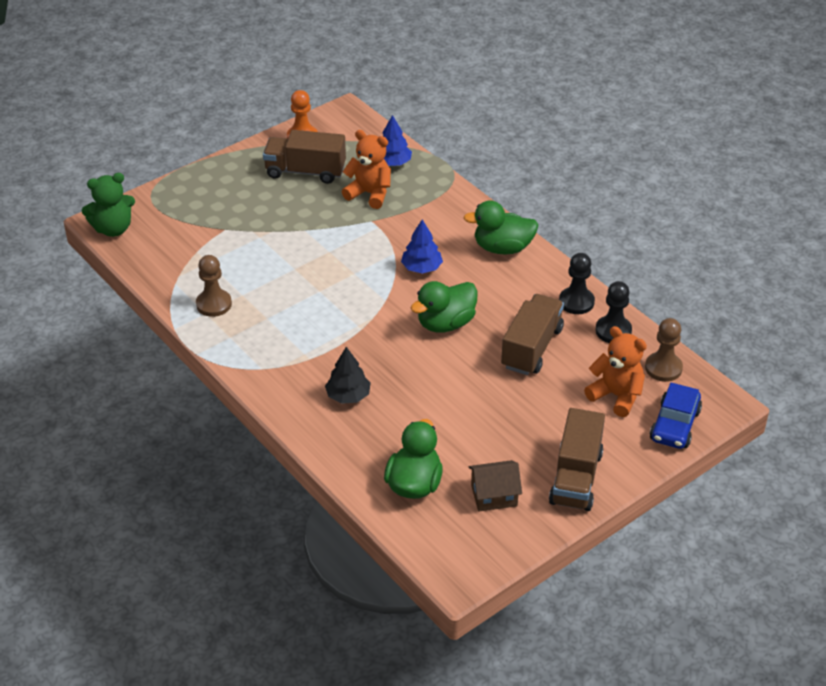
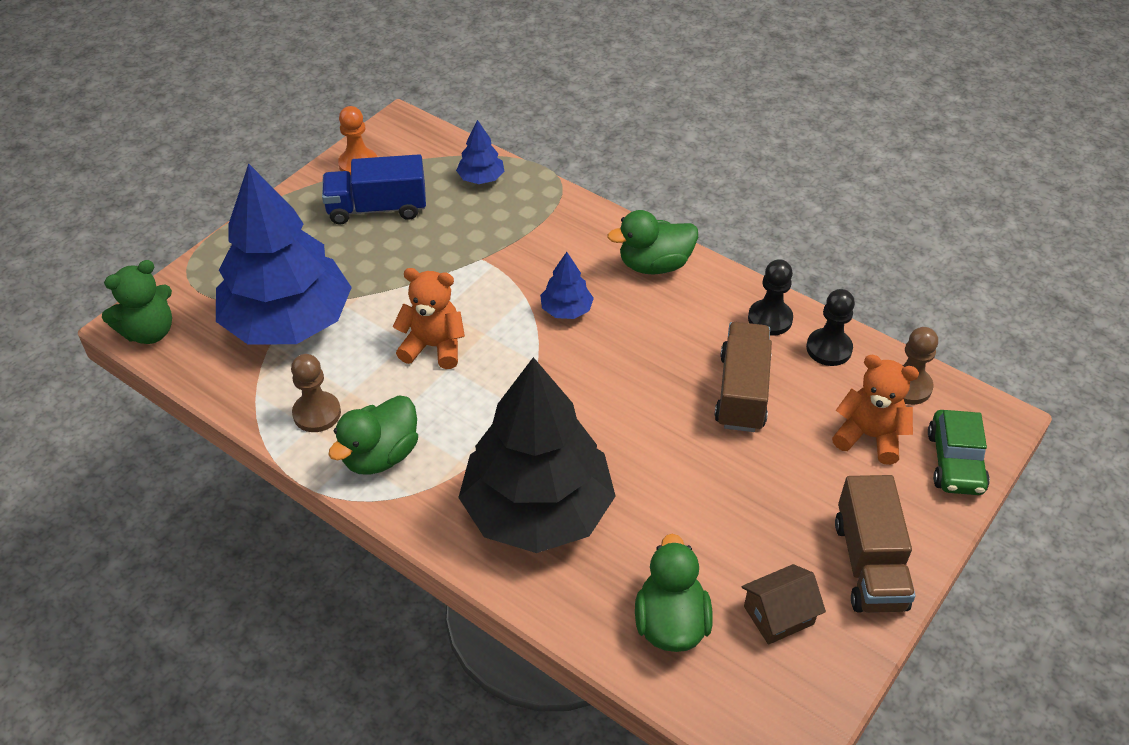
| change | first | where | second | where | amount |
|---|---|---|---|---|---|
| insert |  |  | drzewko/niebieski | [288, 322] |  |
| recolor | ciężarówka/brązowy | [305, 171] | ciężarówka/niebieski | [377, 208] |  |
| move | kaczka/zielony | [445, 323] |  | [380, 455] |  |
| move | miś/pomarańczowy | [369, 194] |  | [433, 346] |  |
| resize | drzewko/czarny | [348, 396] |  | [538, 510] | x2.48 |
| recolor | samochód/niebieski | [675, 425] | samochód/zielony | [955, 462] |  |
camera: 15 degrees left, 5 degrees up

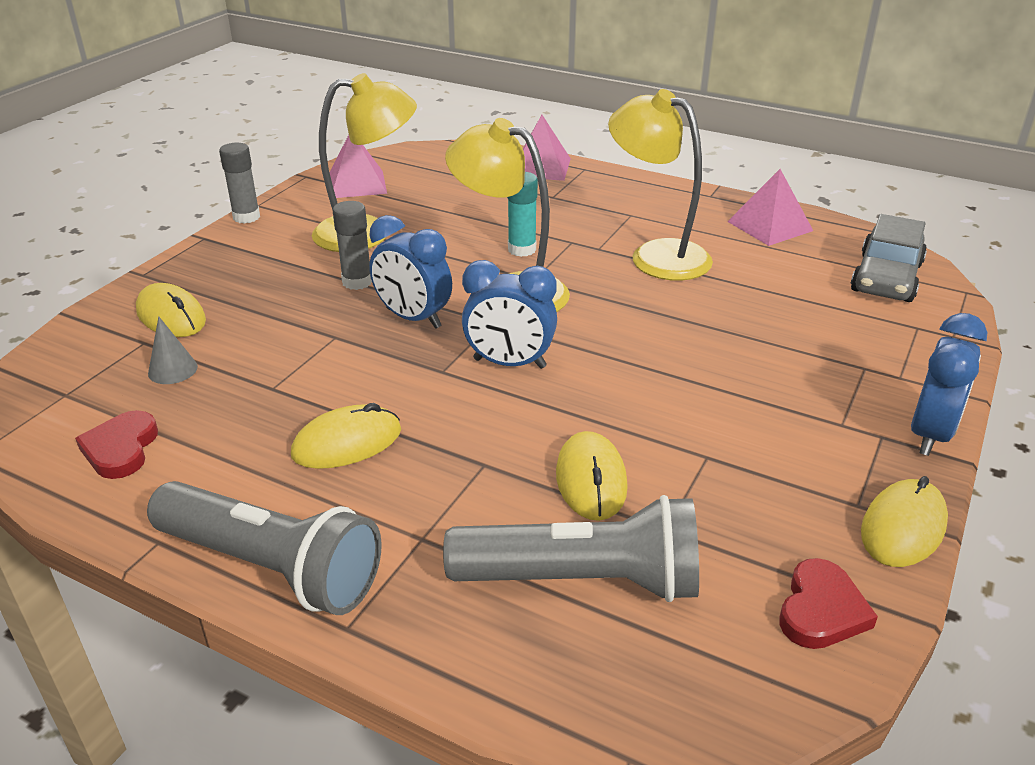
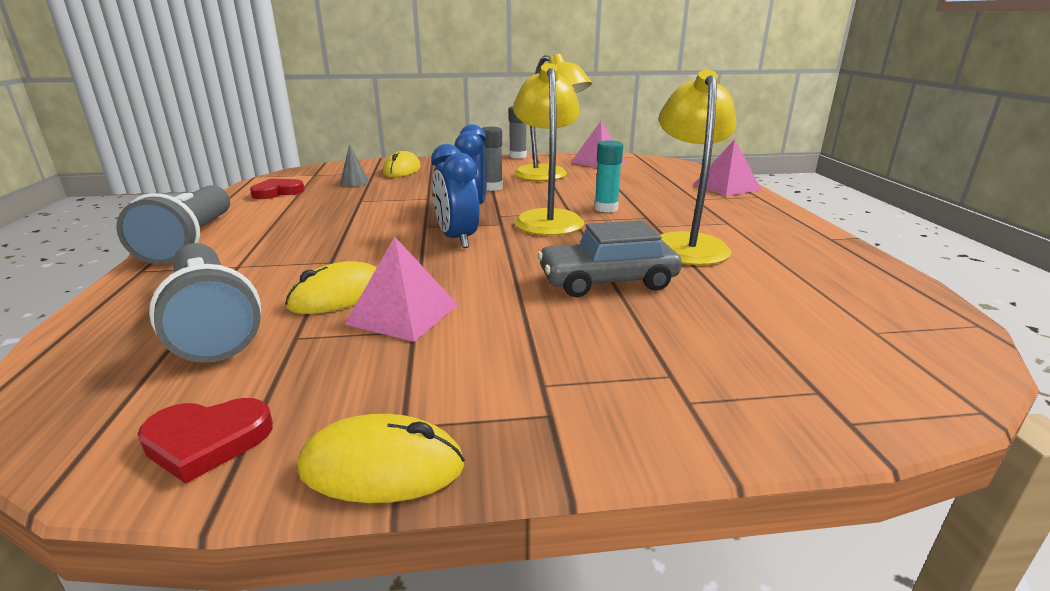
| change | first | where | second | where | amount |
|---|---|---|---|---|---|
| move | piramida/różowy | [770, 226] |  | [403, 314] |  |
| move | samochód/szary | [886, 278] |  | [607, 281] |  |
| delete | myszka/żółty | [347, 443] |  |  |  |
| delete | budzik/niebieski | [930, 434] |  |  |  |
camera: 55 degrees right, 10 degrees down

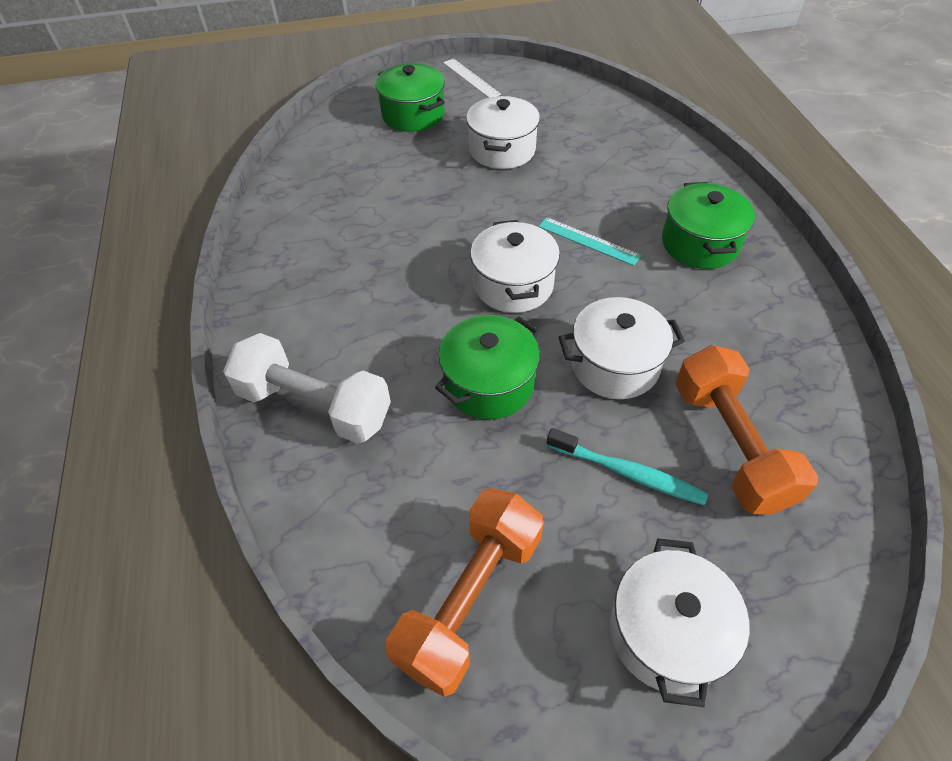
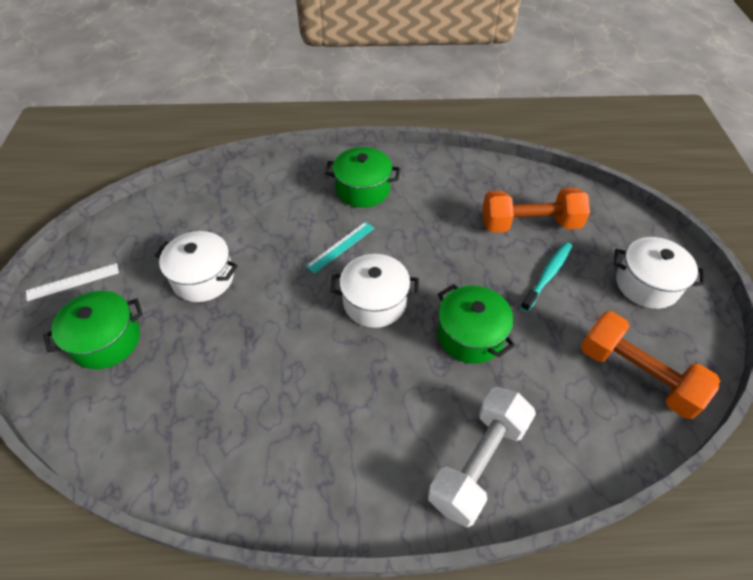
| change | first | where | second | where | amount |
|---|---|---|---|---|---|
| delete | garnek/biały | [614, 365] |  |  |  |
camera: 80 degrees left, 0 degrees up

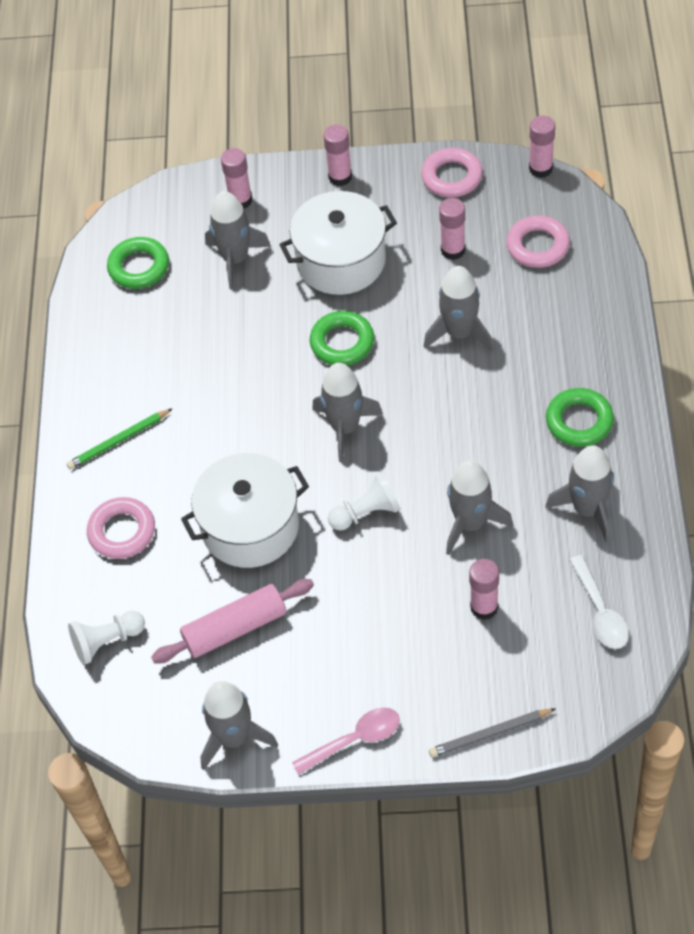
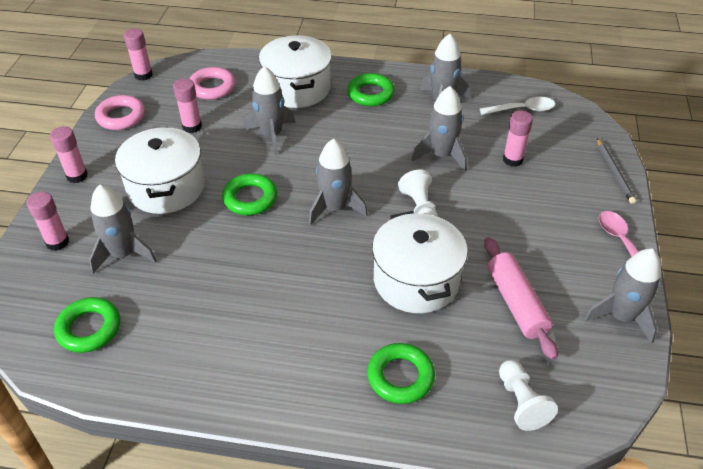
| change | first | where | second | where | amount |
|---|---|---|---|---|---|
| insert |  |  | garnek/biały | [297, 88] |  |
| recolor | pierścień/różowy | [122, 532] | pierścień/zielony | [400, 377] |  |
| delete | ołówek/zielony | [119, 441] |  |  |  |
camera: 85 degrees left, 10 degrees down

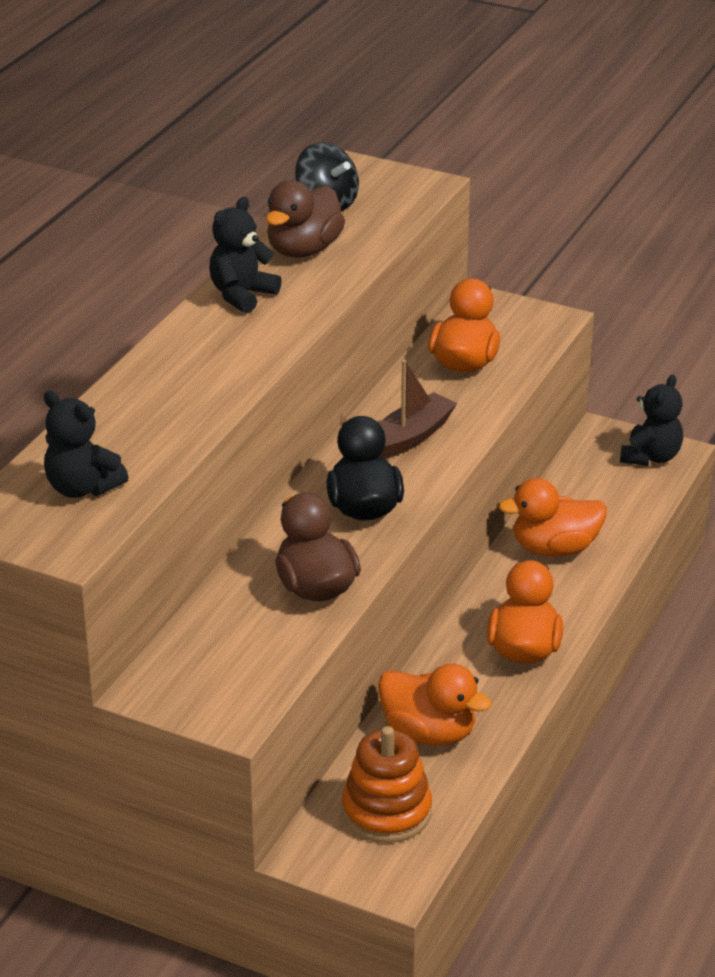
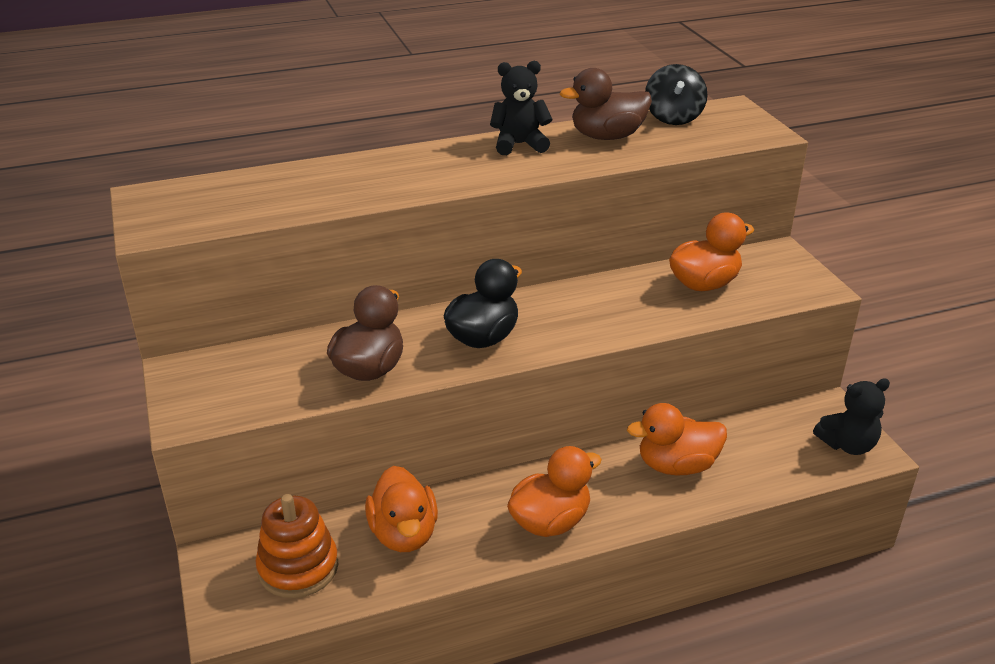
| change | first | where | second | where | amount |
|---|---|---|---|---|---|
| rotate | kaczka/pomarańczowy | [554, 548] |  | [676, 465] | 45 degrees counterclockwise |
| delete | miś/czarny | [82, 488] |  |  |  |
| delete | łódka/brązowy | [411, 437] |  |  |  |
camera: 45 degrees right, 0 degrees up

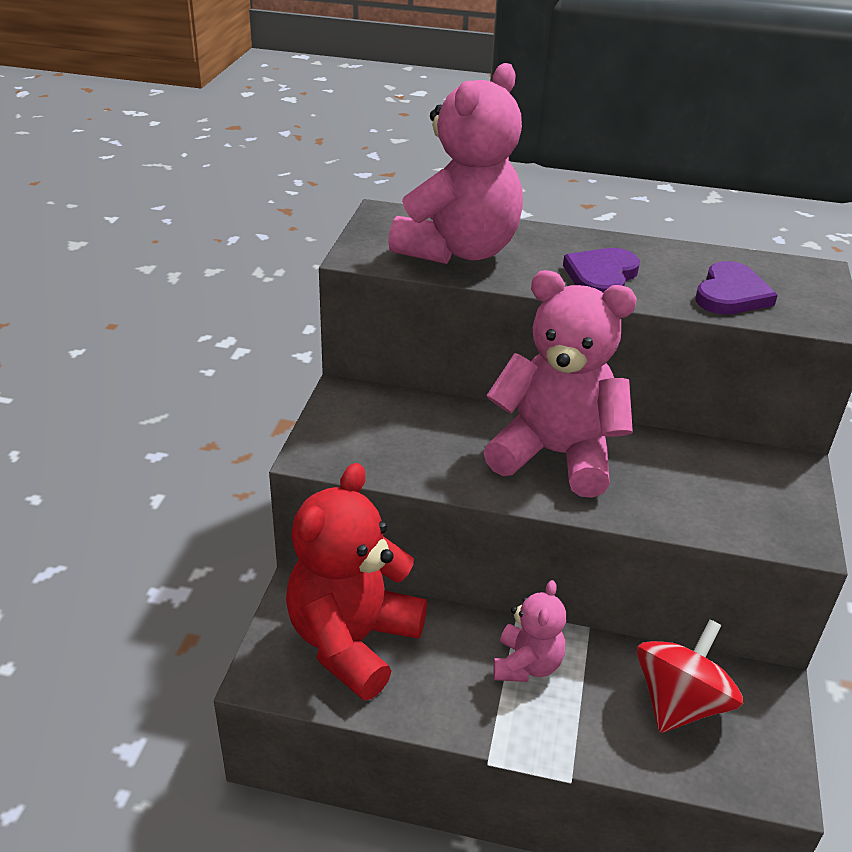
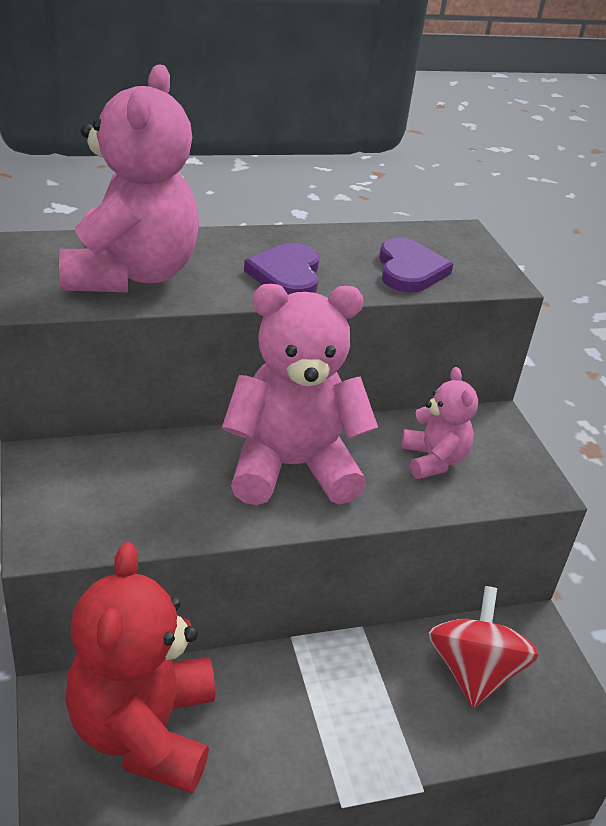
| change | first | where | second | where | amount |
|---|---|---|---|---|---|
| move | miś/różowy | [526, 665] |  | [433, 460] |  |
camera: 30 degrees left, 0 degrees up

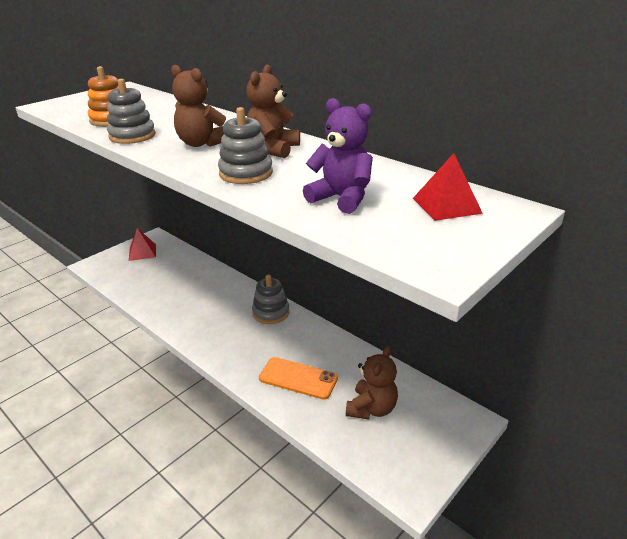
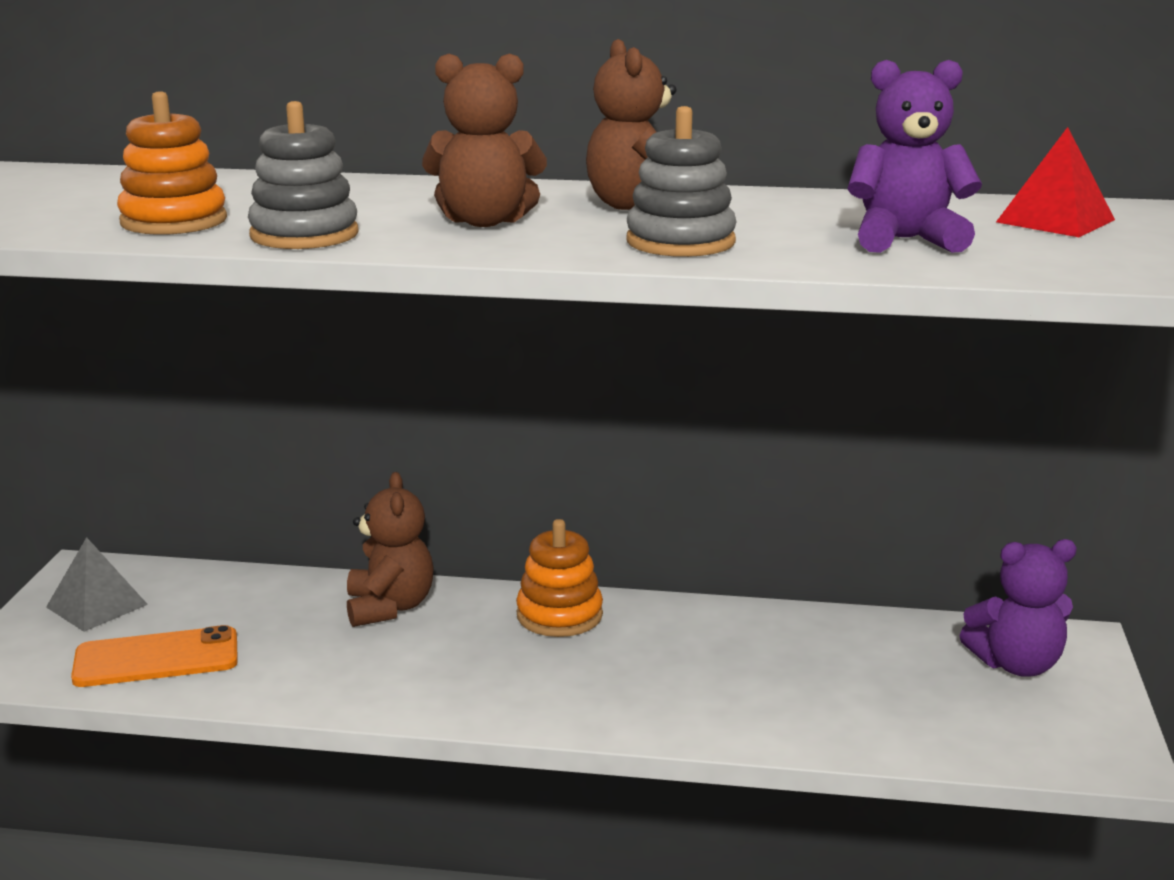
| change | first | where | second | where | amount |
|---|---|---|---|---|---|
| recolor | piramida/czerwony | [142, 252] | piramida/szary | [97, 605] |  |
| move | telefon/pomarańczowy | [298, 378] |  | [156, 658] |  |
| move | miś/brązowy | [371, 408] |  | [389, 607] |  |
| recolor | zabawka nakładanka/szary | [271, 313] | zabawka nakładanka/pomarańczowy | [559, 615] |  |
| insert |  |  | miś/fioletowy | [1016, 665] |  |
camera: 35 degrees left, 10 degrees down

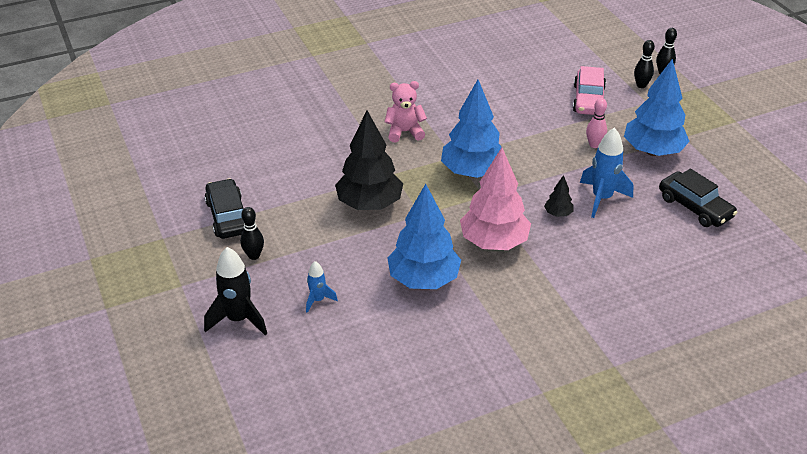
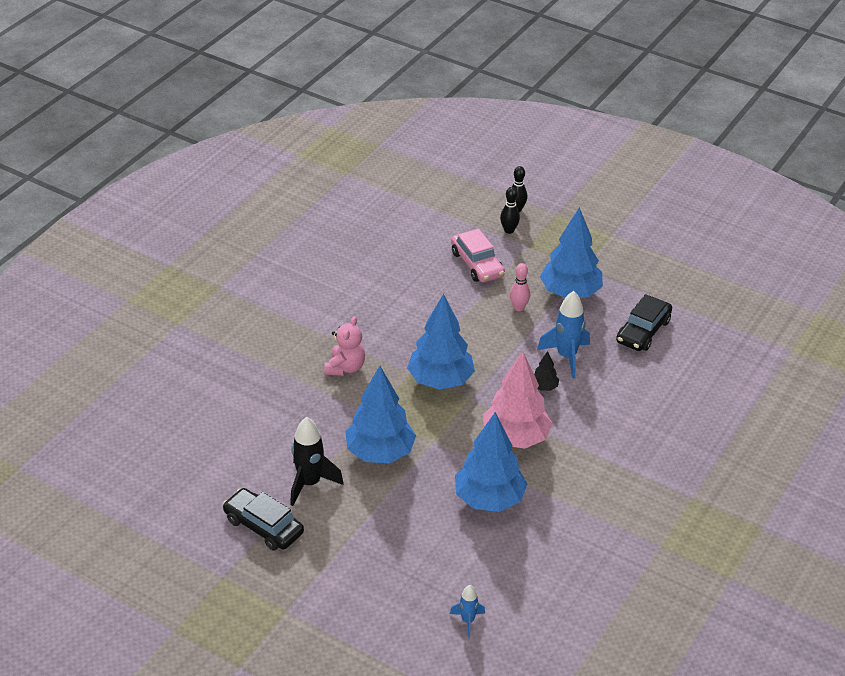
| change | first | where | second | where | amount |
|---|---|---|---|---|---|
| move | rakieta/czarny | [238, 319] |  | [309, 483] |  |
| rotate | miś/różowy | [404, 132] |  | [345, 368] | 150 degrees clockwise |
| recolor | drzewko/czarny | [369, 204] | drzewko/niebieski | [380, 453] |  |
| move | rakieta/niebieski | [318, 300] |  | [467, 621] |  |
| rotate | samochód/czarny | [695, 207] |  | [643, 331] | 105 degrees clockwise |
| delete | kręgiel/czarny | [254, 255] |  |  |  |
camera: 35 degrees left, 0 degrees up

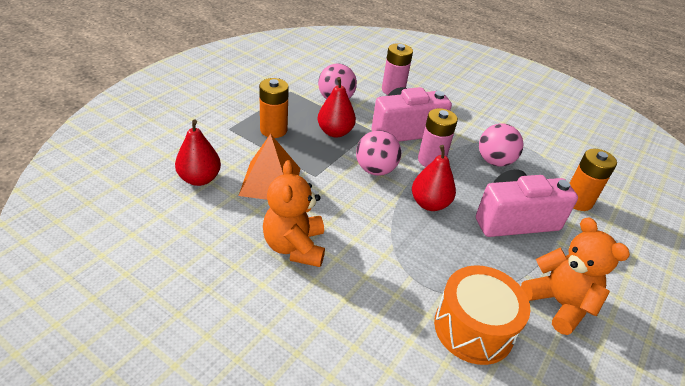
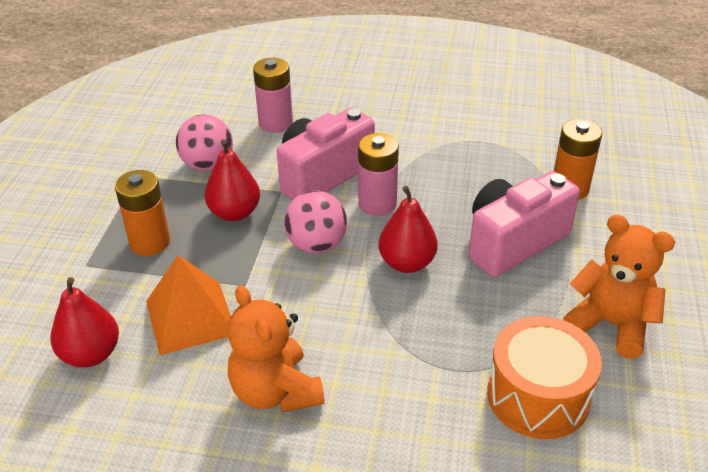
| change | first | where | second | where | amount |
|---|---|---|---|---|---|
| delete | piłka/różowy | [494, 161] |  |  |  |
camera: 20 degrees left, 0 degrees up

